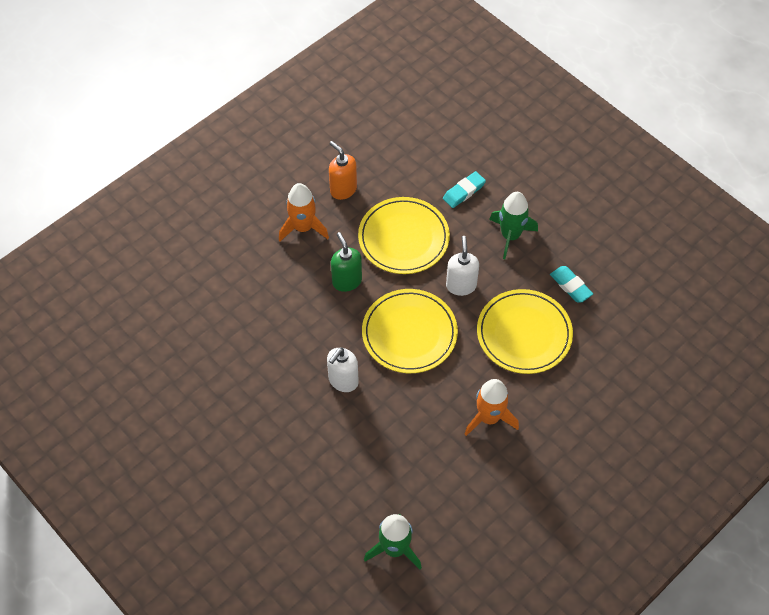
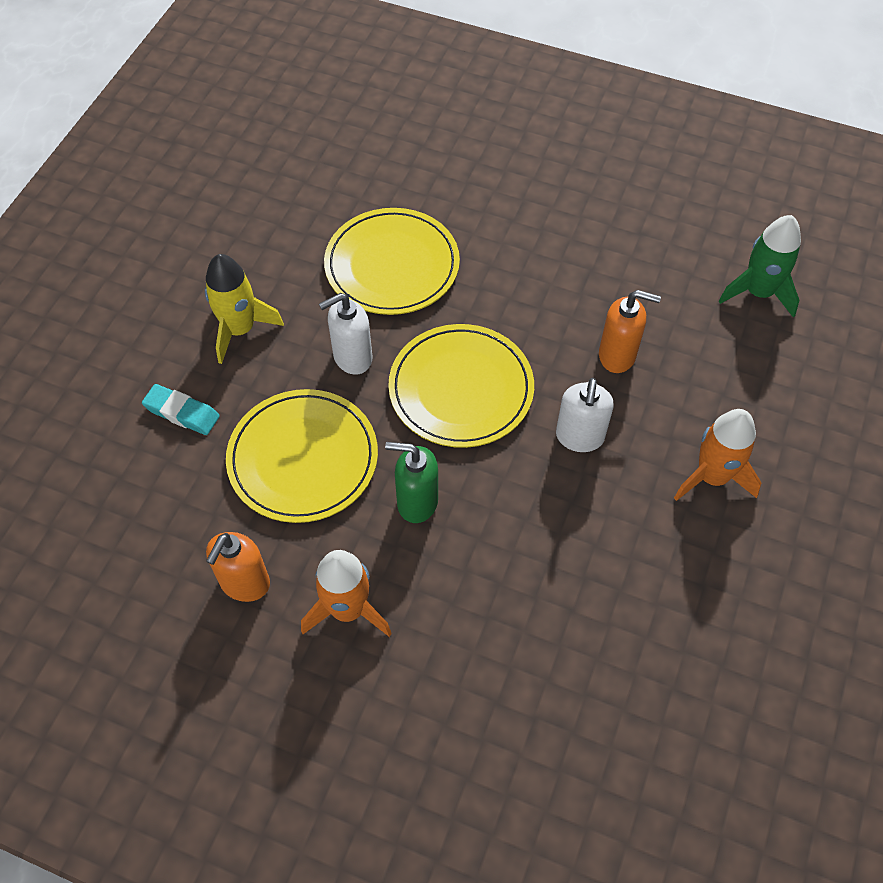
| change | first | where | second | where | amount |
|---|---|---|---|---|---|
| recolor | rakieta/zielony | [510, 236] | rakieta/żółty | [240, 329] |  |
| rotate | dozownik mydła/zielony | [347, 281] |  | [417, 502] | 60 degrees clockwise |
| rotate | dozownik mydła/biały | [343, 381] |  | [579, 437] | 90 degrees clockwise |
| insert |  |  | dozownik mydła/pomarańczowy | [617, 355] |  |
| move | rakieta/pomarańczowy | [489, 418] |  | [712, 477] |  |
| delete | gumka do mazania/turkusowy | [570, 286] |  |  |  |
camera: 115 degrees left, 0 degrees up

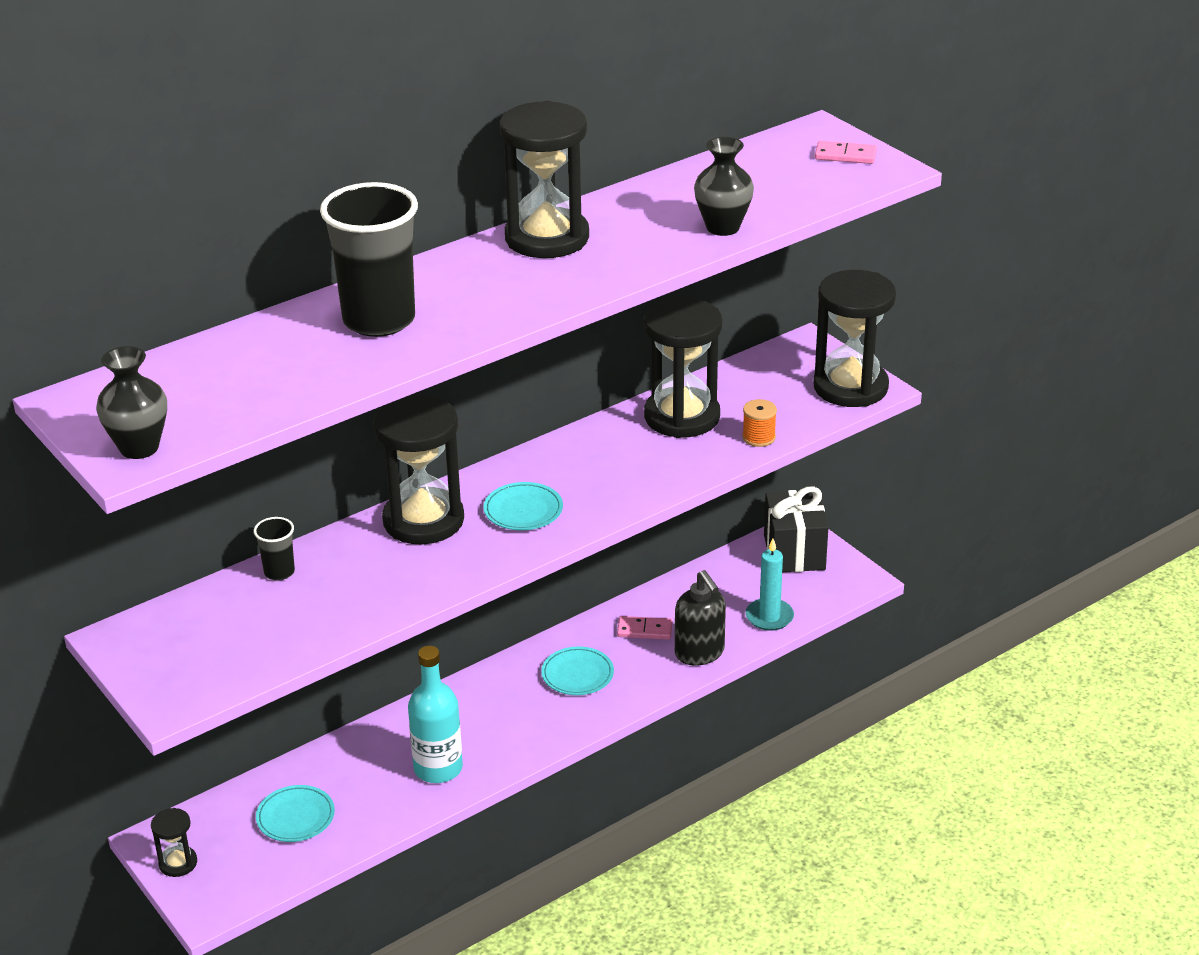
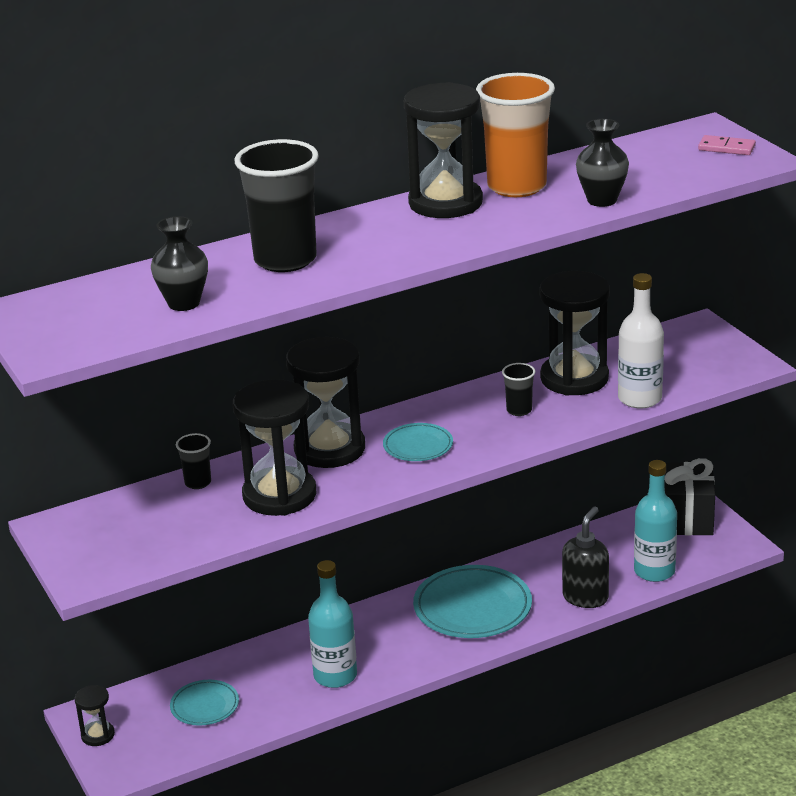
| change | first | where | second | where | amount |
|---|---|---|---|---|---|
| move | wazon/czarny | [139, 448] |  | [184, 303] |  |
| move | klepsydra/czarny | [850, 387] |  | [279, 495] |  |
| resize | talerz/turkusowy | [577, 674] |  | [472, 607] | x1.82 |
| insert |  |  | szklanka/pomarańczowy | [517, 187] |  |
| insert |  |  | szklanka/czarny | [519, 410] |  |
| rotate | dozownik mydła/czarny | [699, 653] |  | [585, 597] | 135 degrees counterclockwise |
| replace | szpulka/pomarańczowy | [758, 437] | butelka/biały | [640, 398] |  |
| replace | świeca/turkusowy | [769, 617] | butelka/turkusowy | [654, 571] |  |
| delete | kostka domina/różowy | [644, 630] |  |  |  |
camera: 10 degrees right, 5 degrees down

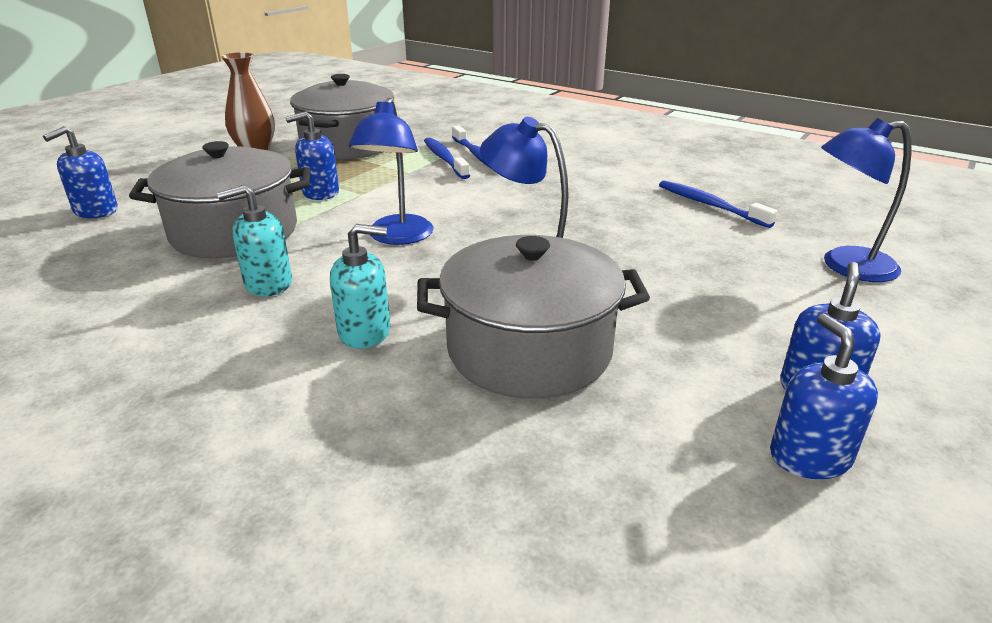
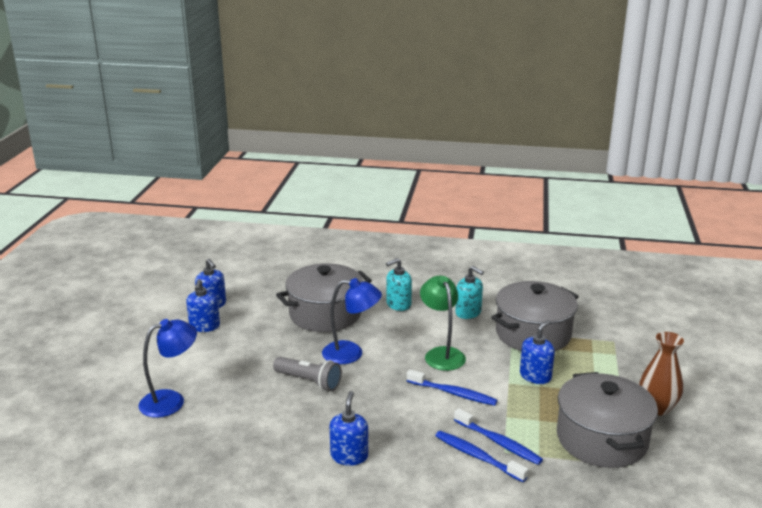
| change | first | where | second | where | amount |
|---|---|---|---|---|---|
| insert |  |  | latarka/szary | [309, 381] |  |
| move | dozownik mydła/niebieski | [96, 211] |  | [349, 456] |  |
| move | szczoteczka do zębów/niebieski | [710, 205] |  | [453, 393] |  |
| recolor | lampka/niebieski | [397, 237] | lampka/zielony | [441, 354] |  |
| rotate | dozownik mydła/turkusowy | [268, 284] |  | [468, 312] | 90 degrees clockwise |
camera: 155 degrees right, 5 degrees down

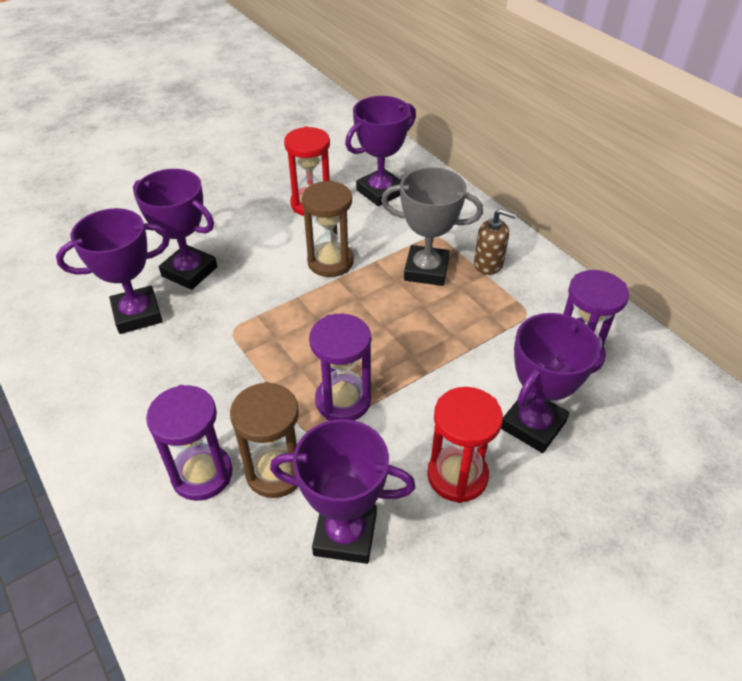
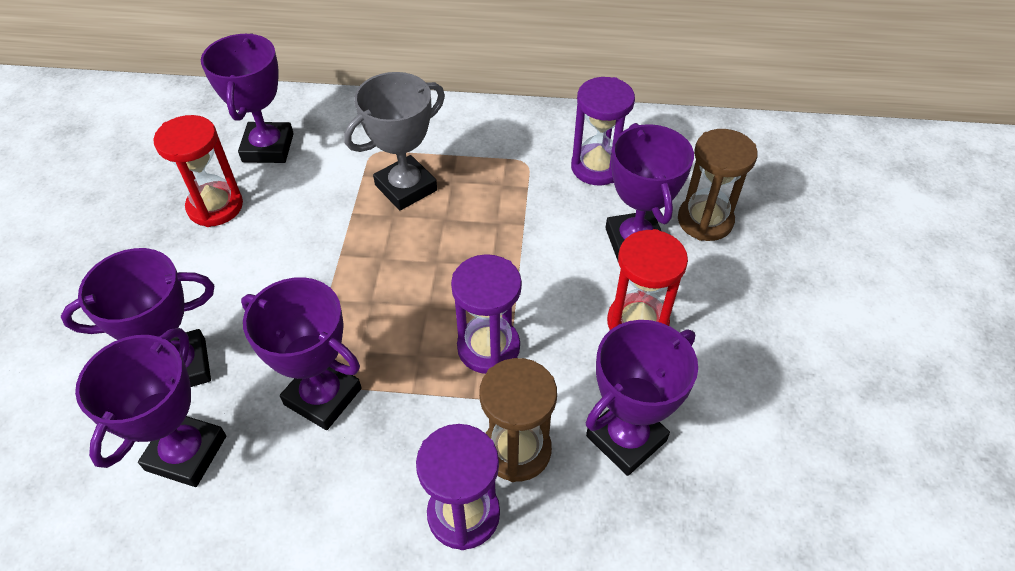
| change | first | where | second | where | amount |
|---|---|---|---|---|---|
| insert |  |  | puchar/fioletowy | [322, 396] |  |
| move | klepsydra/brązowy | [330, 262] |  | [705, 220] |  |
| delete | dozownik mydła/brązowy | [488, 264] |  |  |  |
camera: 50 degrees left, 5 degrees up

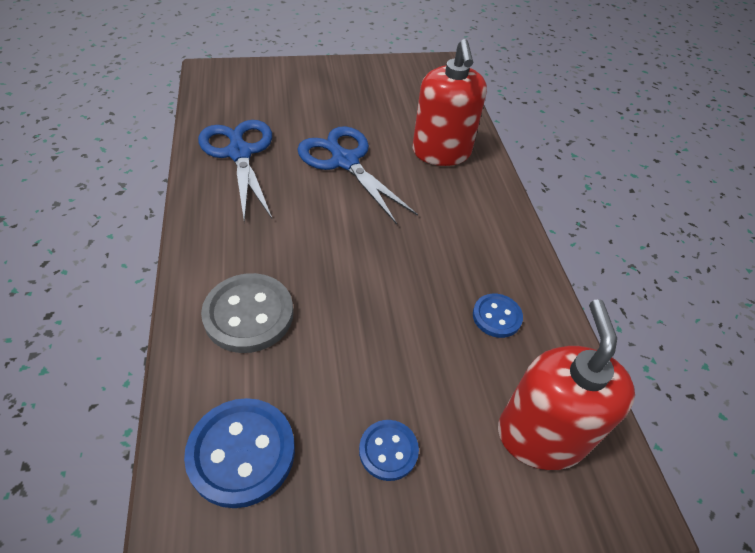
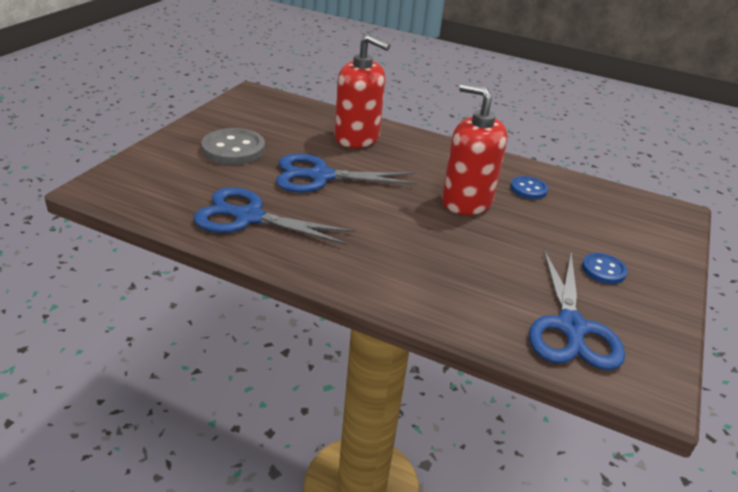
| change | first | where | second | where | amount |
|---|---|---|---|---|---|
| move | guzik/szary | [249, 314] |  | [233, 149] |  |
| move | dozownik mydła/czerwony | [541, 435] |  | [466, 201] |  |
| replace | guzik/niebieski | [241, 453] | nożyczki/niebieski | [571, 328] |  |
camera: 55 degrees left, 15 degrees down

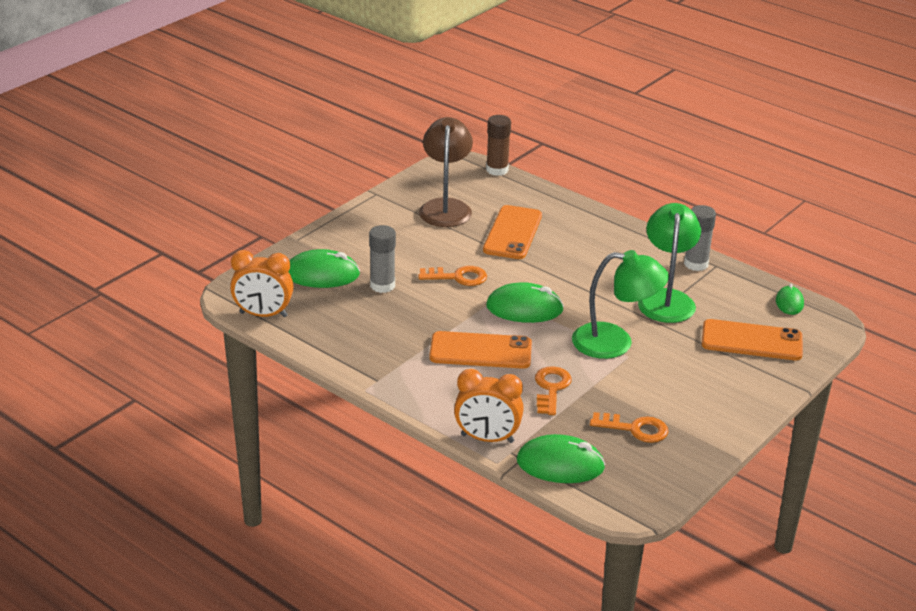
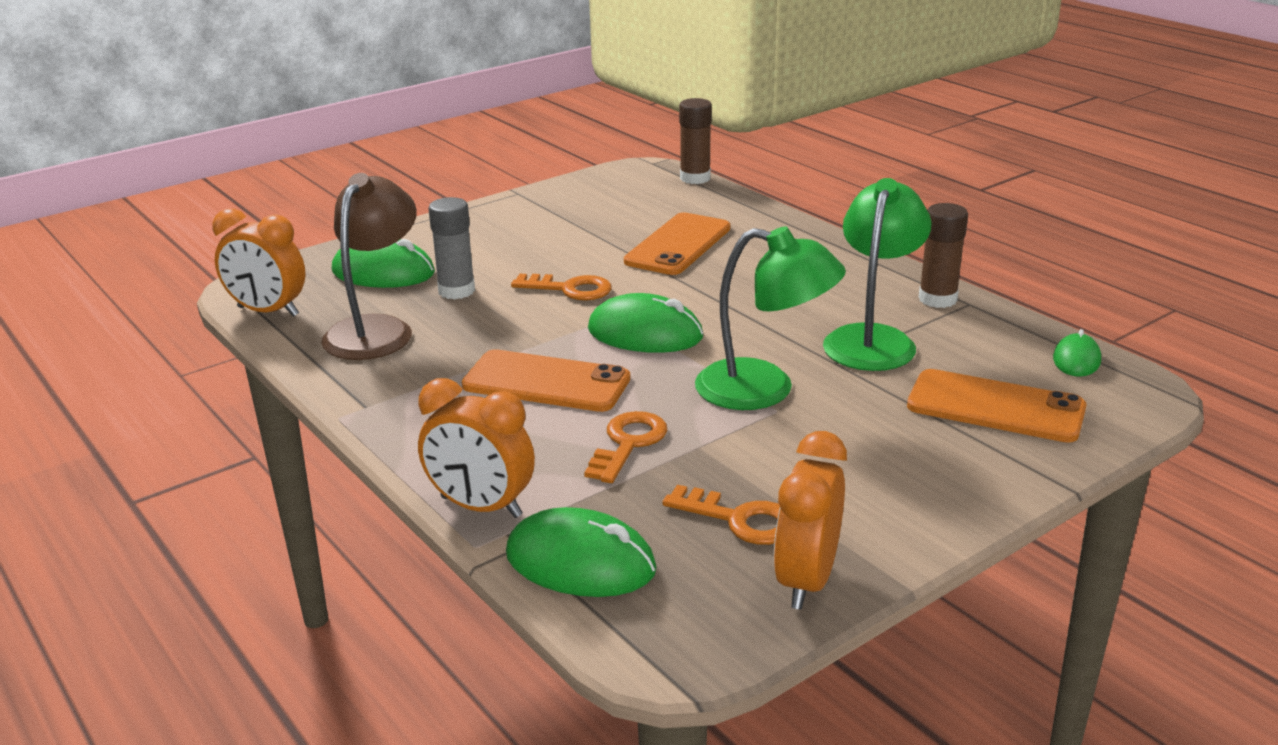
| change | first | where | second | where | amount |
|---|---|---|---|---|---|
| move | lampka/brązowy | [446, 207] |  | [376, 329] |  |
| insert |  |  | budzik/pomarańczowy | [806, 581] |  |
| recolor | klej w sztyfcie/szary | [696, 264] | klej w sztyfcie/brązowy | [937, 299] |  |
camera: 15 degrees right, 5 degrees down

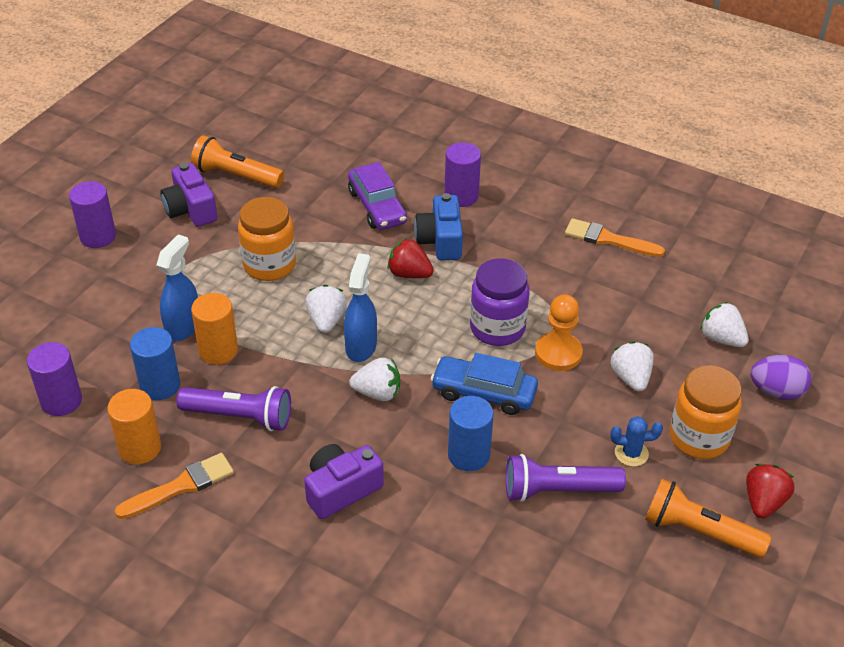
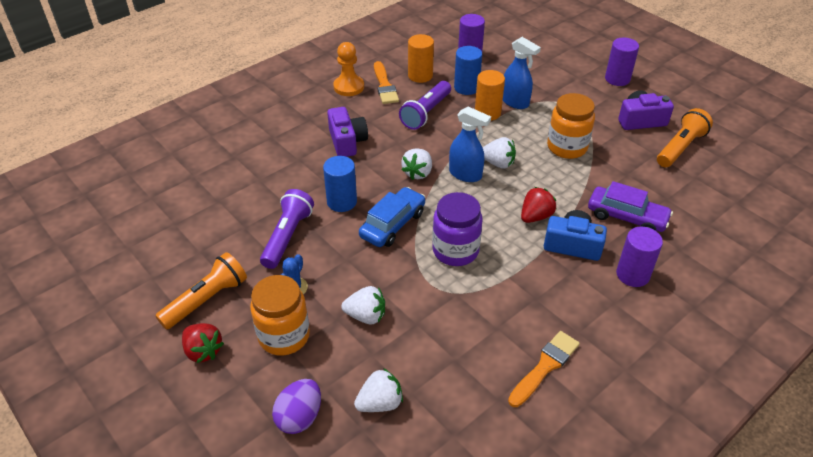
| change | first | where | second | where | amount |
|---|---|---|---|---|---|
| move | pionek/pomarańczowy | [558, 353] |  | [349, 87] |  |
| rotate | samochód/fioletowy | [377, 206] |  | [626, 217] | 150 degrees counterclockwise |
camera: 110 degrees right, 0 degrees up

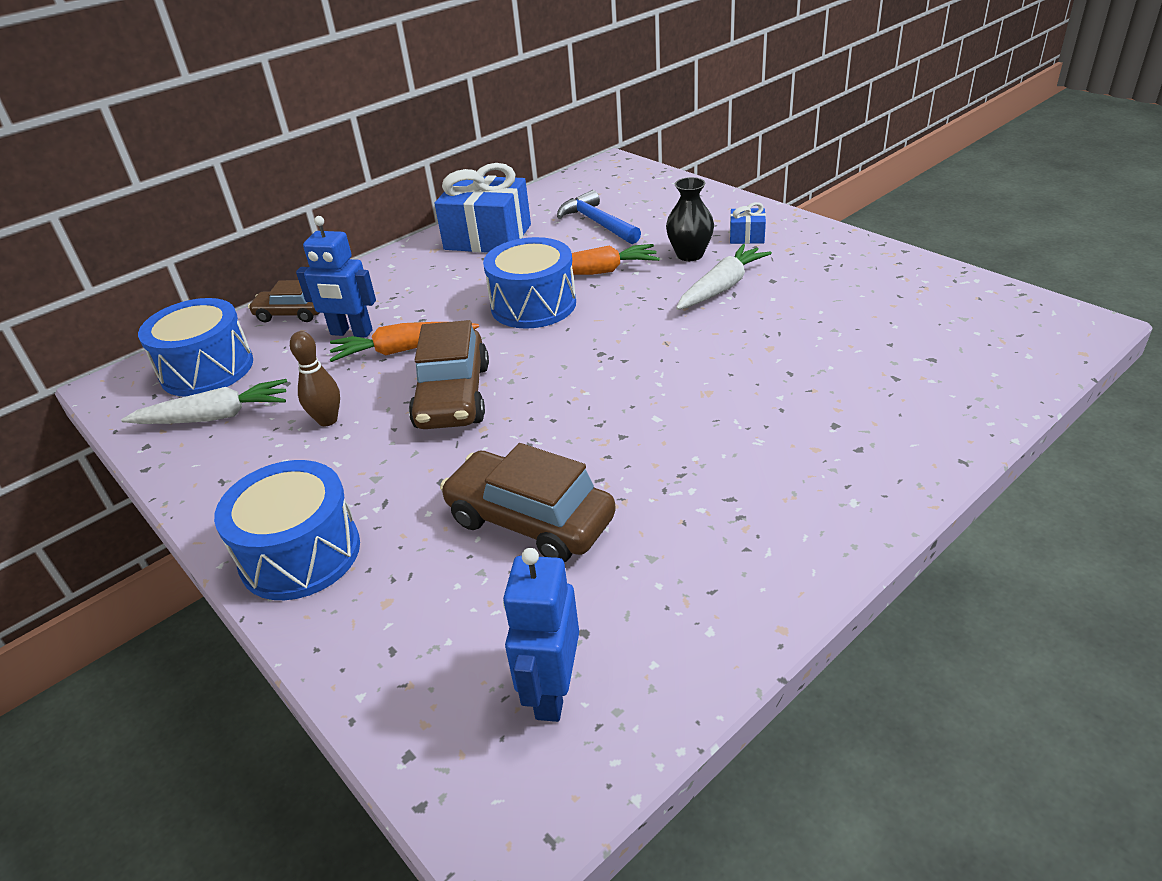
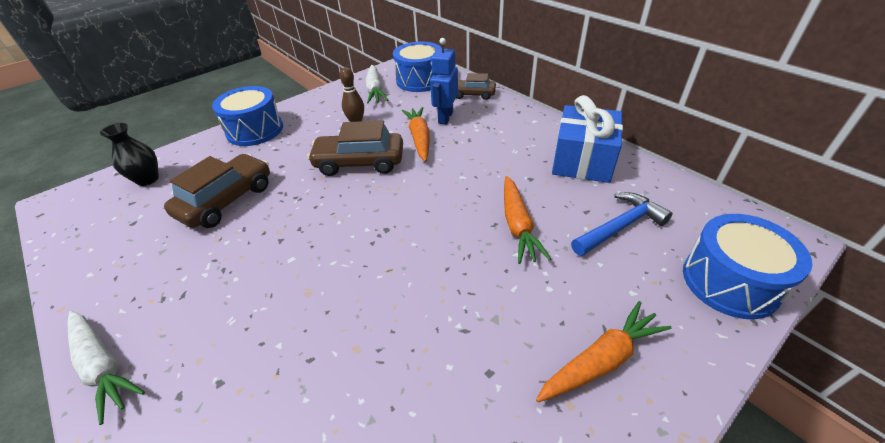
| change | first | where | second | where | amount |
|---|---|---|---|---|---|
| move | marchewka/biały | [722, 287] |  | [103, 366] |  |
| move | wazon/czarny | [690, 255] |  | [147, 179] |  |
| rotate | samochód/brązowy | [291, 314] |  | [473, 94] | 90 degrees counterclockwise |
| replace | prezent/niebieski | [747, 236] | marchewka/pomarańczowy | [601, 360] |  |
| move | bęben/niebieski | [533, 305] |  | [730, 282] |  |
| delete | robot/niebieski | [552, 692] |  |  |  |
camera: 90 degrees right, 5 degrees up

